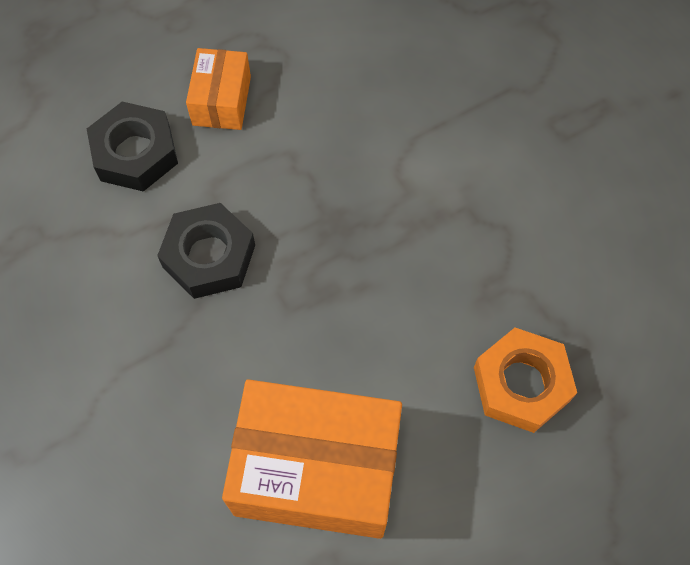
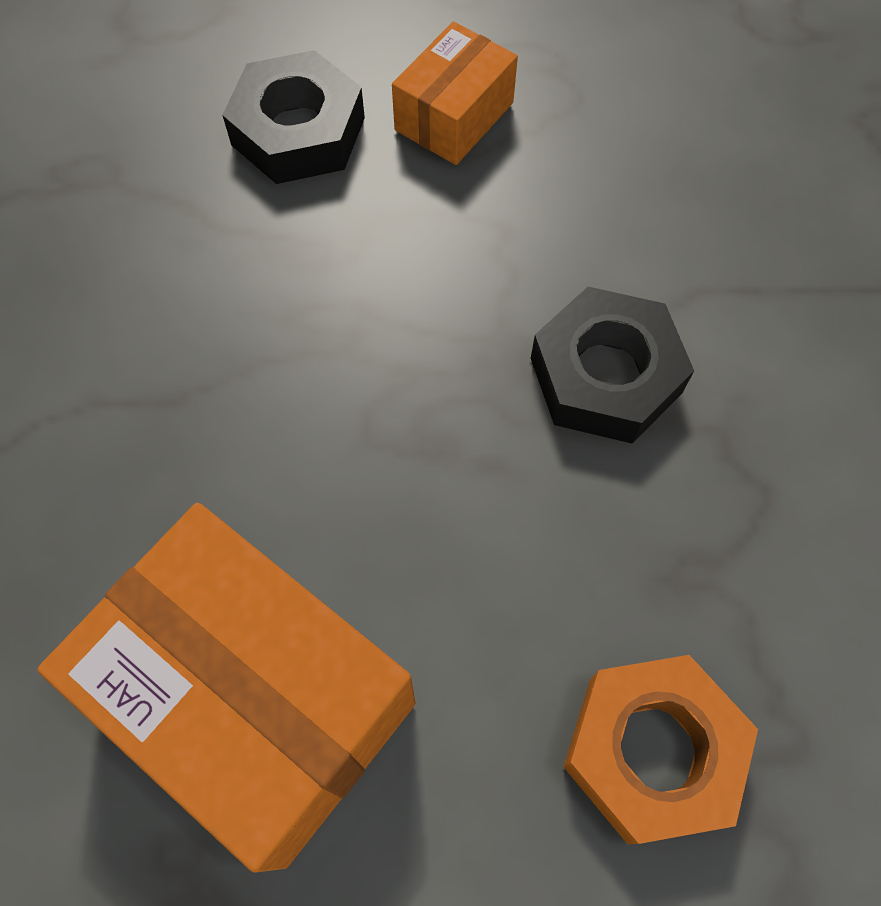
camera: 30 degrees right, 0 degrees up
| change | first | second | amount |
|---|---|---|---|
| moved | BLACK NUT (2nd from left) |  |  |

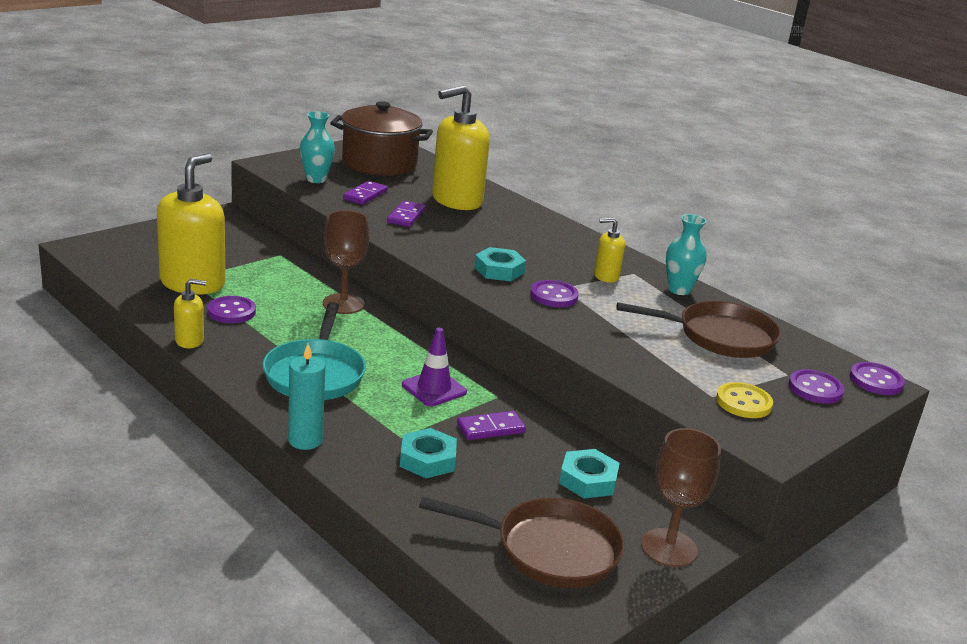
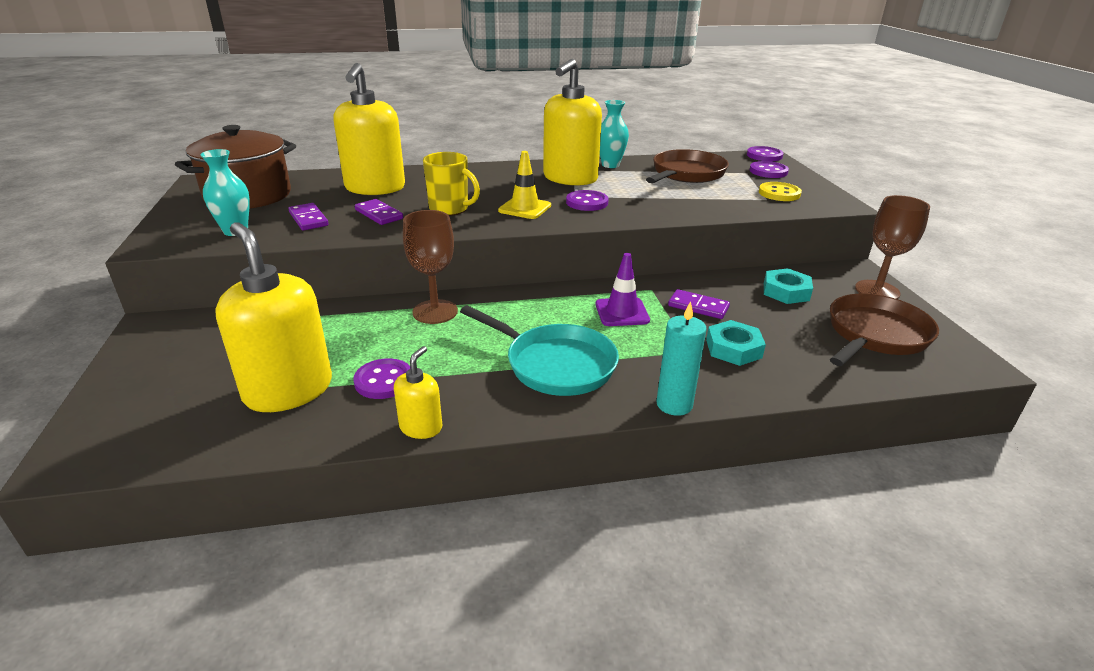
camera: 55 degrees left, 5 degrees up
| change | first | second | amount |
|---|---|---|---|
| added |  | YELLOW MUG |  |
| replaced | TURQUOISE NUT (2nd from left) | YELLOW TRAFFIC CONE |  |
| turned | PURPLE DOMINO (3rd from left) |  | 75 degrees counterclockwise |
| resized | YELLOW SOAP DISPENSER (4th from left) |  | x2.10 |

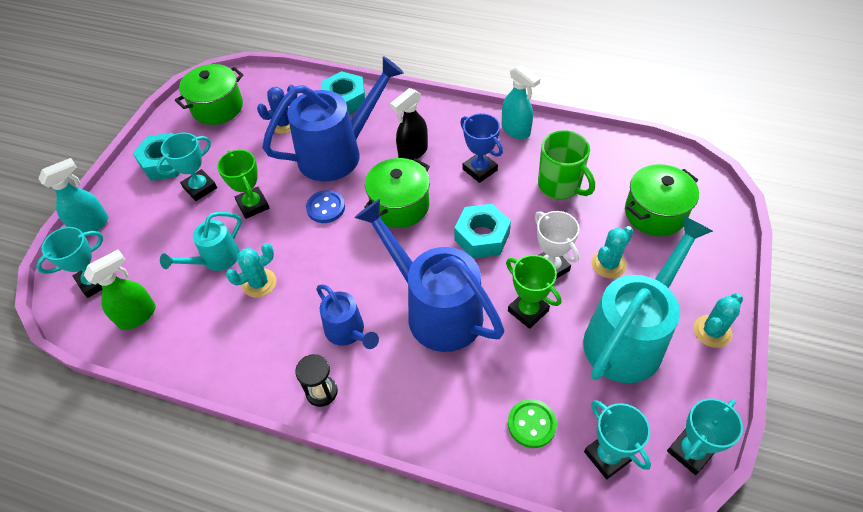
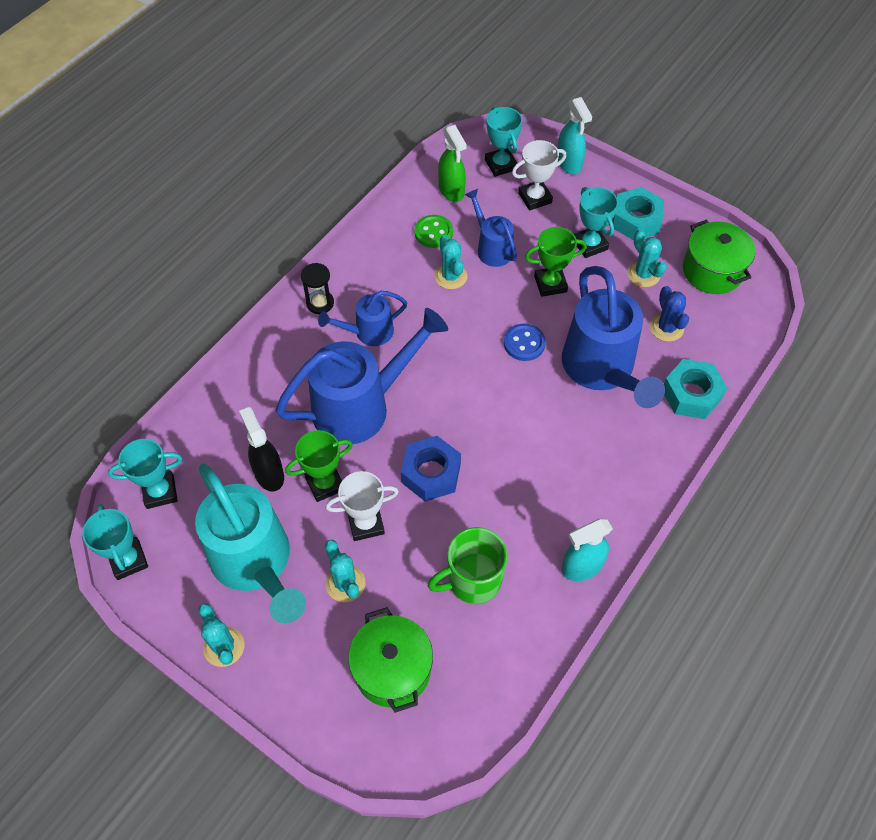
camera: 105 degrees right, 5 degrees up
| change | first | second | amount |
|---|---|---|---|
| removed | GREEN POT (2nd from left) |  |  |
| removed | BLUE TROPHY |  |  |
| added |  | WHITE TROPHY (2nd from left) |  |
| added |  | TURQUOISE CACTUS (4th from left) |  |
| moved | BLACK SPRAY BOTTLE |  |  |
| moved | GREEN BUTTON |  |  |
| recoloured | TURQUOISE WATERING CAN (1st from left) | BLUE WATERING CAN (3rd from left) |  |
| recoloured | TURQUOISE NUT (3rd from left) | BLUE NUT |  |

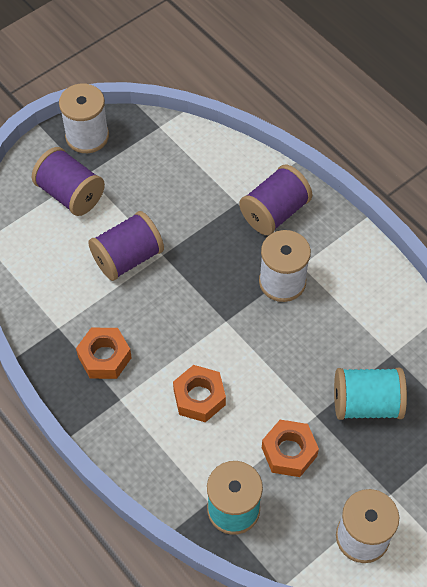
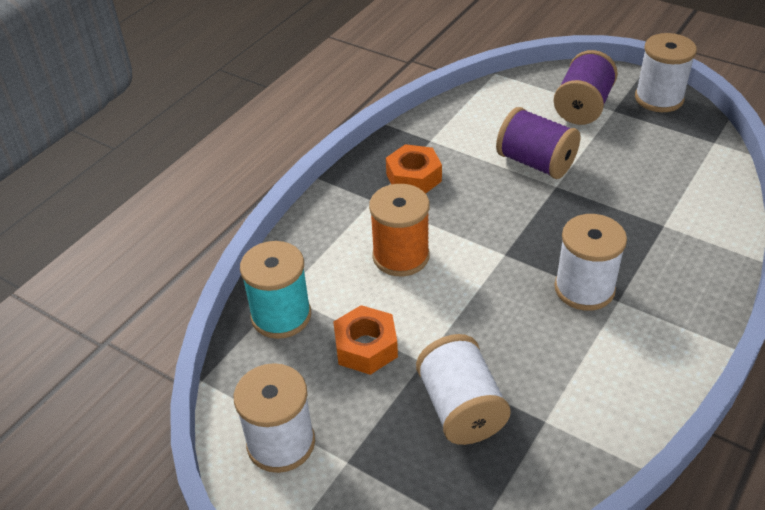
camera: 75 degrees right, 15 degrees down
| change | first | second | amount |
|---|---|---|---|
| removed | PURPLE SPOOL (3rd from left) |  |  |
| replaced | ORANGE NUT (2nd from left) | ORANGE SPOOL |  |
| recoloured | TURQUOISE SPOOL (2nd from left) | WHITE SPOOL (2nd from left) |  |

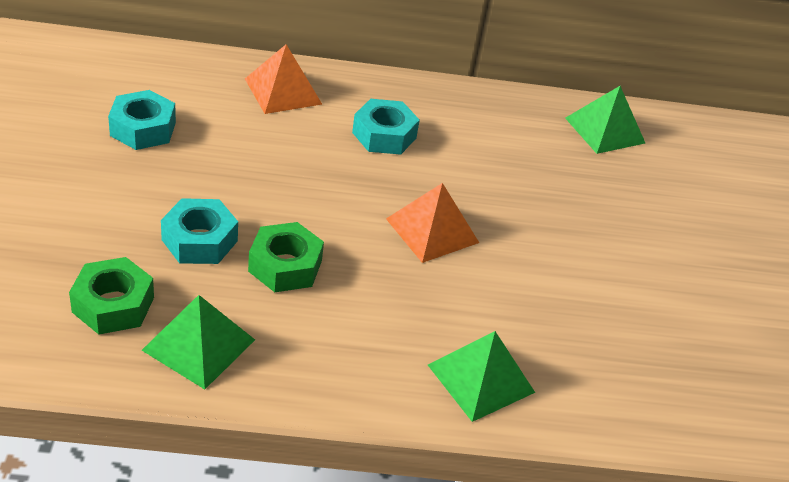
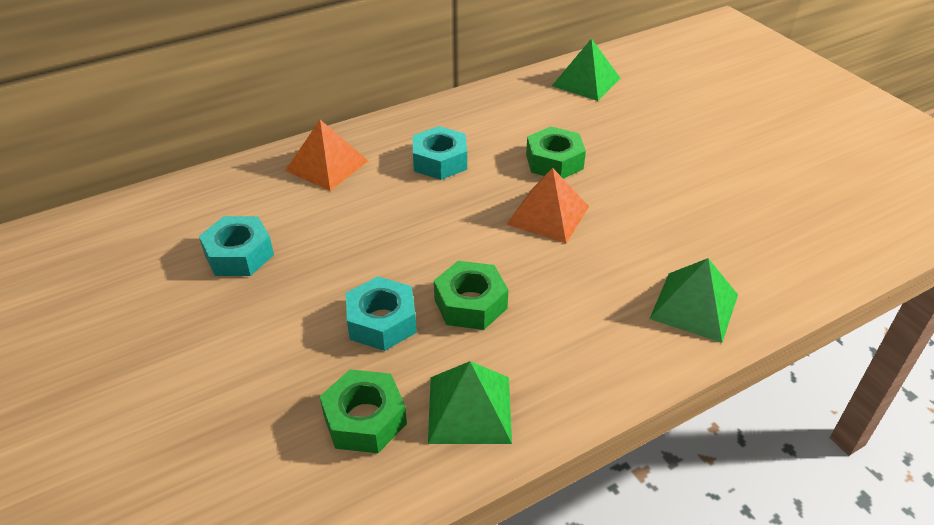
camera: 25 degrees left, 0 degrees up
| change | first | second | amount |
|---|---|---|---|
| added |  | GREEN NUT (3rd from left) |  |

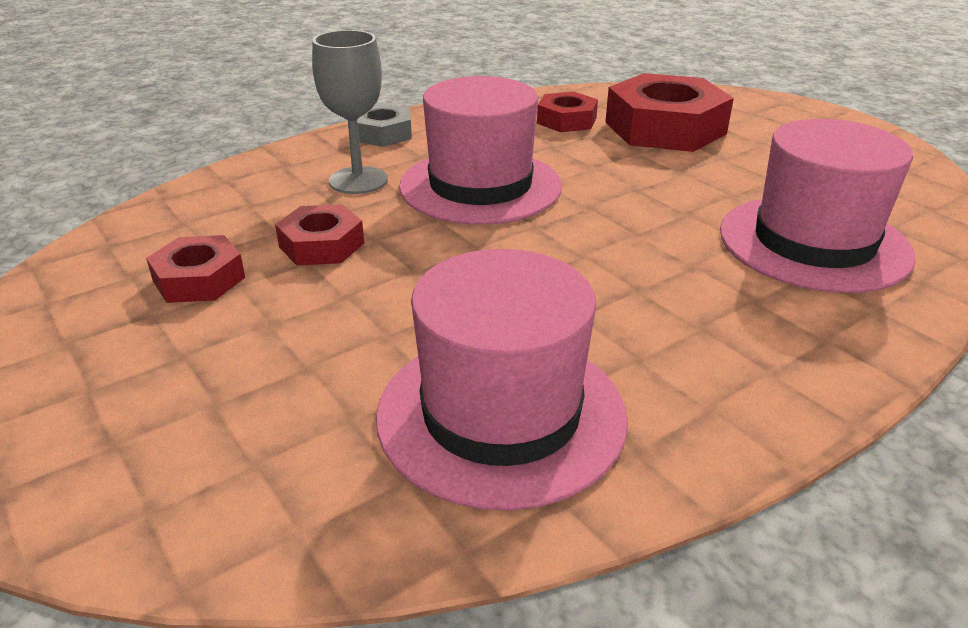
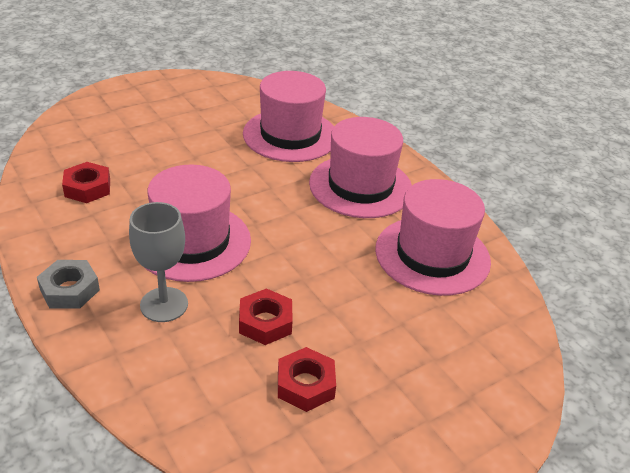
camera: 90 degrees left, 5 degrees up
| change | first | second | amount |
|---|---|---|---|
| removed | RED NUT (4th from left) |  |  |
| added |  | PINK HAT (3rd from left) |  |

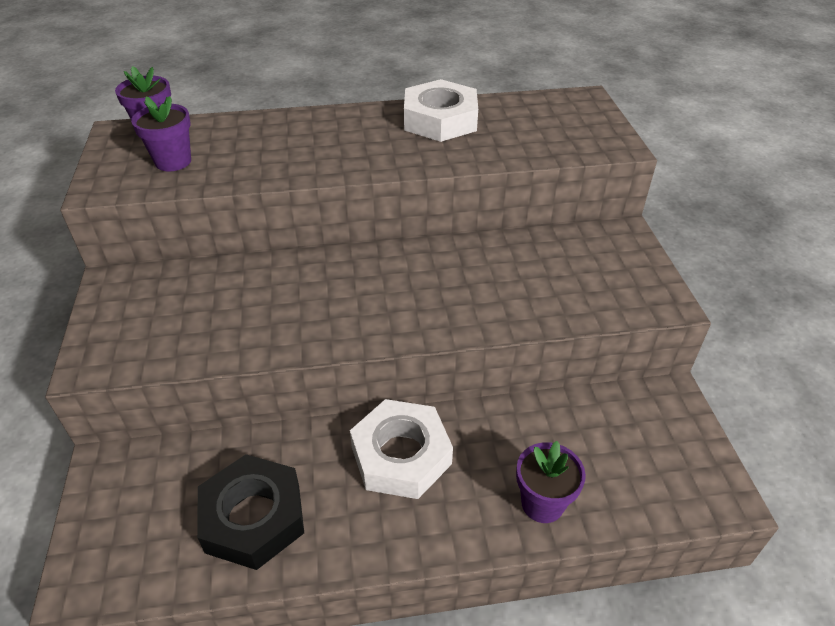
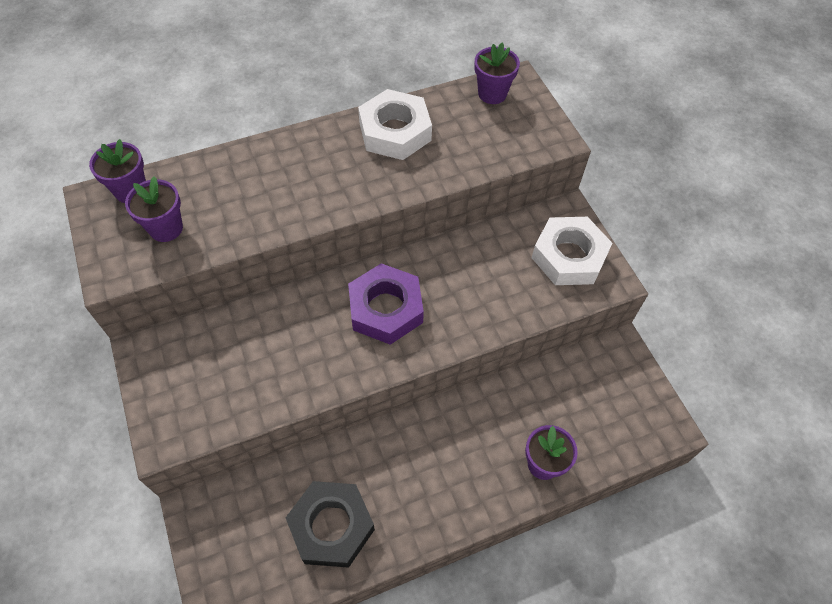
camera: 15 degrees left, 15 degrees up
| change | first | second | amount |
|---|---|---|---|
| added |  | PURPLE NUT |  |
| added |  | PURPLE FLOWER POT (3rd from left) |  |
| moved | WHITE NUT (1st from left in the first image) | WHITE NUT (2nd from left) |  |

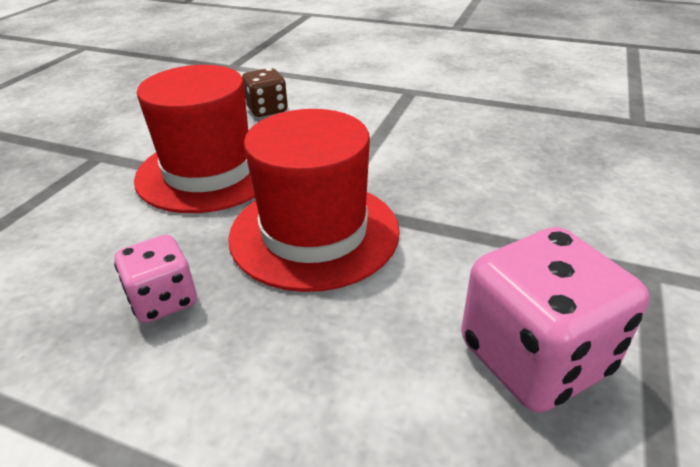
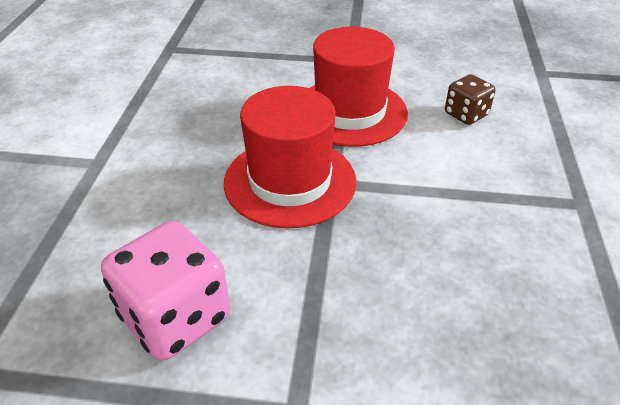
camera: 75 degrees right, 5 degrees up
| change | first | second | amount |
|---|---|---|---|
| removed | PINK DICE (1st from left) |  |  |

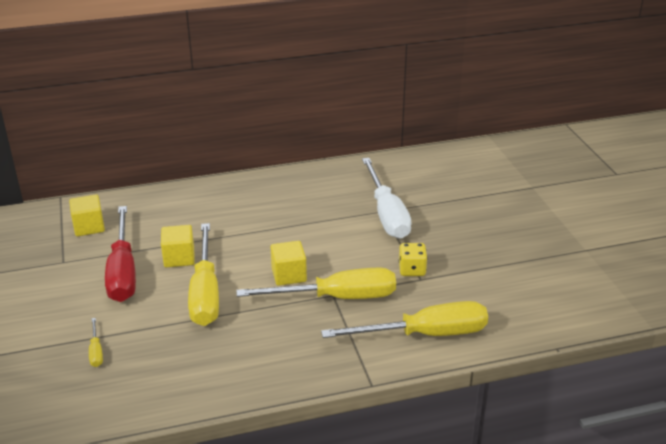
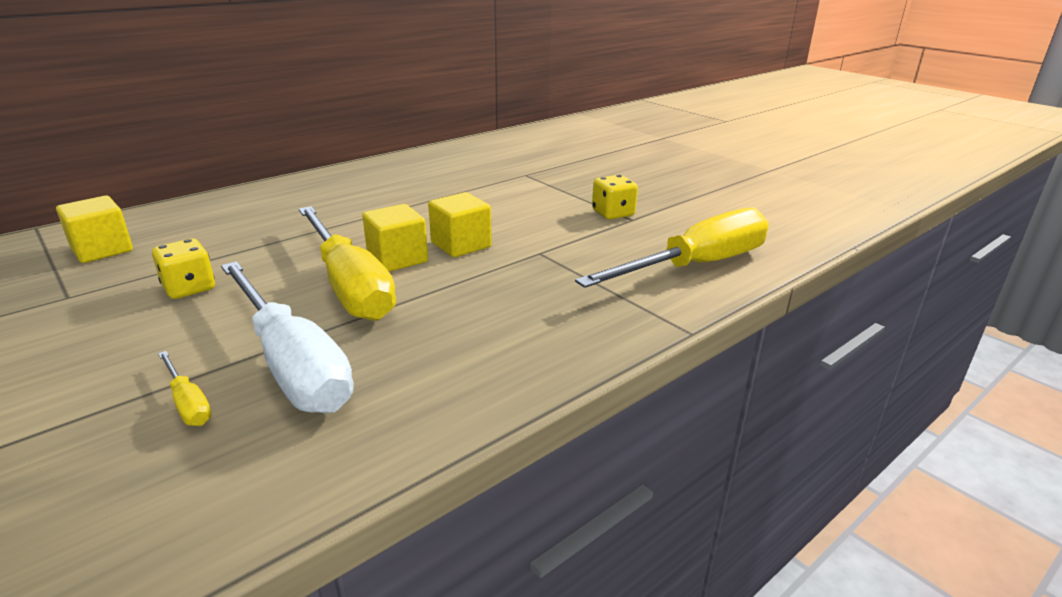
camera: 25 degrees left, 5 degrees down
| change | first | second | amount |
|---|---|---|---|
| removed | YELLOW SCREWDRIVER (3rd from left) |  |  |
| moved | YELLOW CUBE (2nd from left) |  |  |
| moved | WHITE SCREWDRIVER |  |  |
| replaced | RED SCREWDRIVER | YELLOW DICE (1st from left) |  |

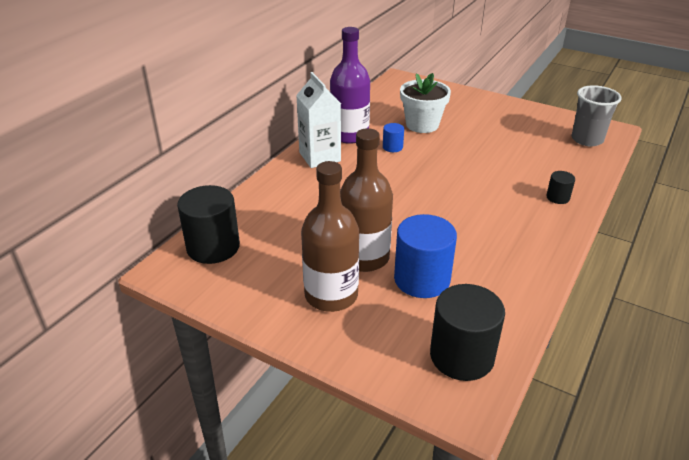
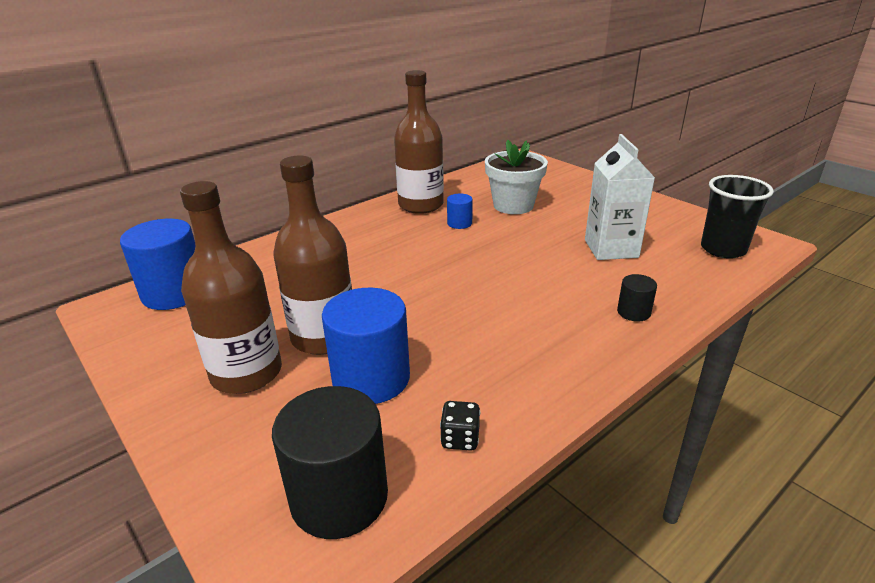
camera: 20 degrees right, 5 degrees down
| change | first | second | amount |
|---|---|---|---|
| added |  | BLACK DICE |  |
| moved | WHITE CARTON |  |  |
| recoloured | BLACK CYLINDER (1st from left) | BLUE CYLINDER (1st from left) |  |
| recoloured | PURPLE BOTTLE | BROWN BOTTLE (3rd from left) |  |
| recoloured | GREY CUP | BLACK CUP |  |

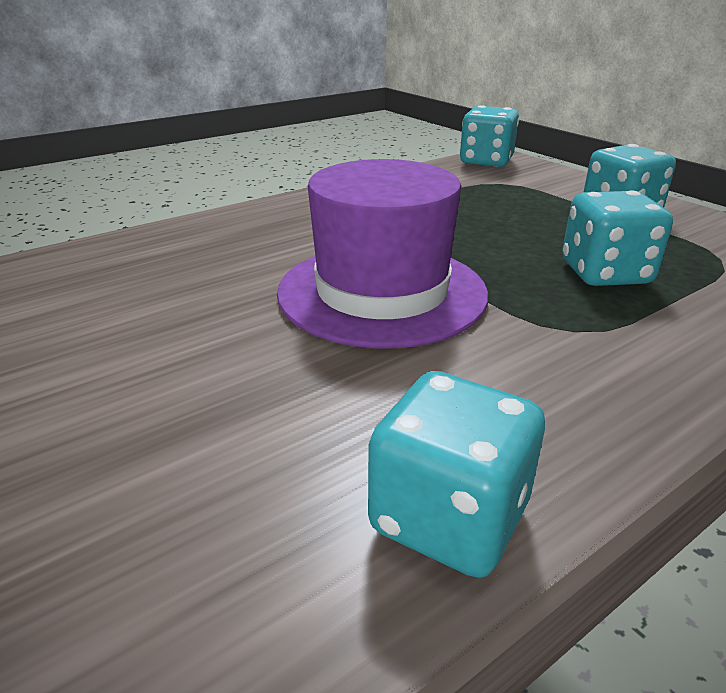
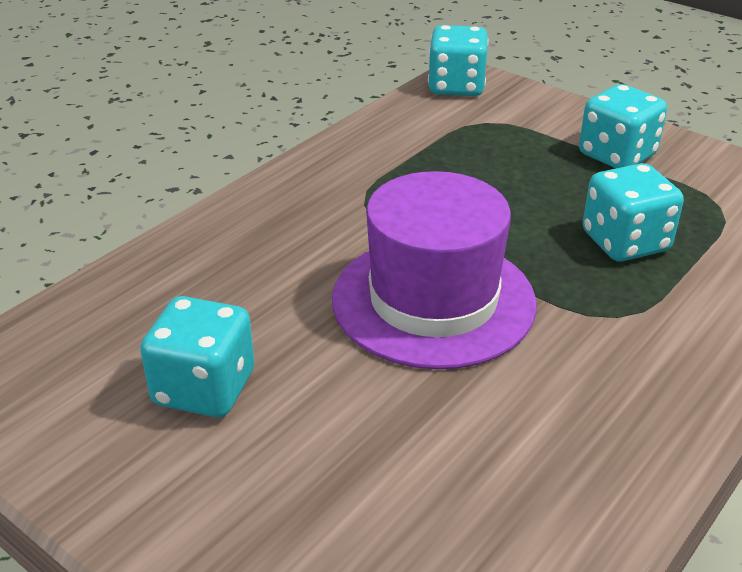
camera: 15 degrees left, 5 degrees up
| change | first | second | amount |
|---|---|---|---|
| moved | TURQUOISE DICE (1st from left) |  |  |

